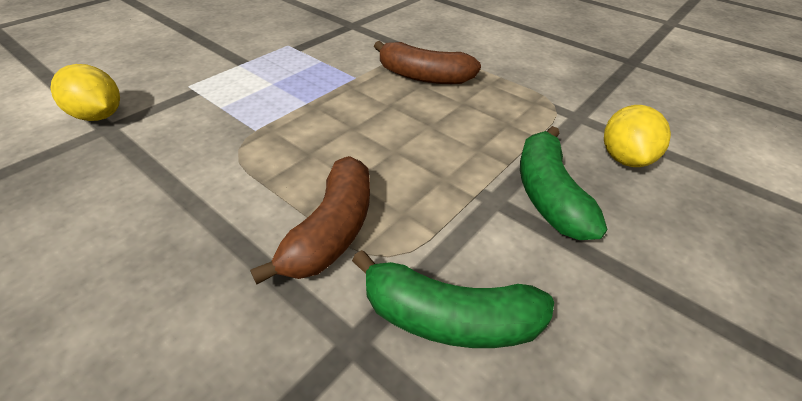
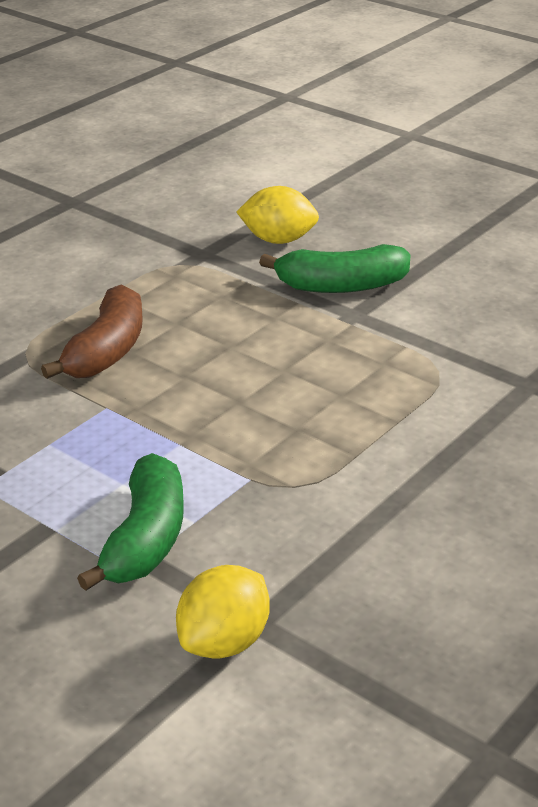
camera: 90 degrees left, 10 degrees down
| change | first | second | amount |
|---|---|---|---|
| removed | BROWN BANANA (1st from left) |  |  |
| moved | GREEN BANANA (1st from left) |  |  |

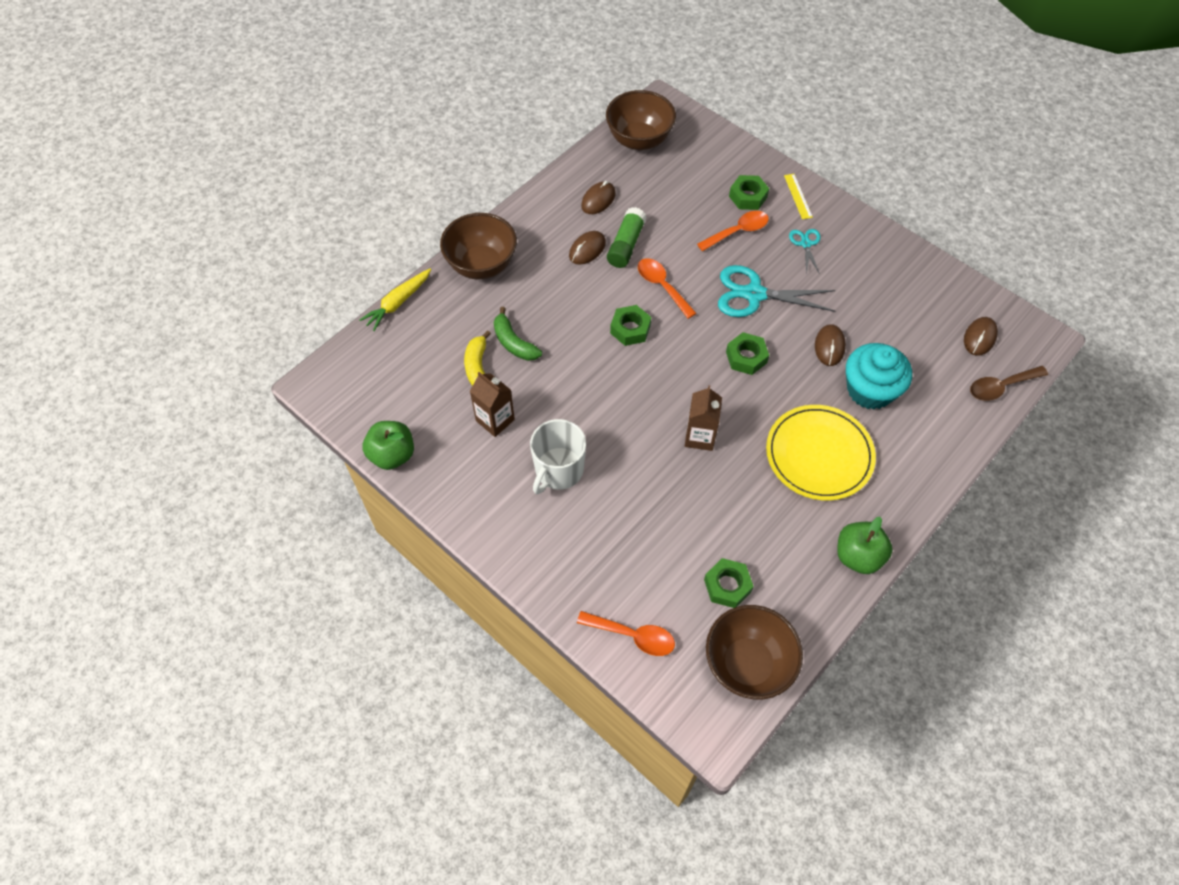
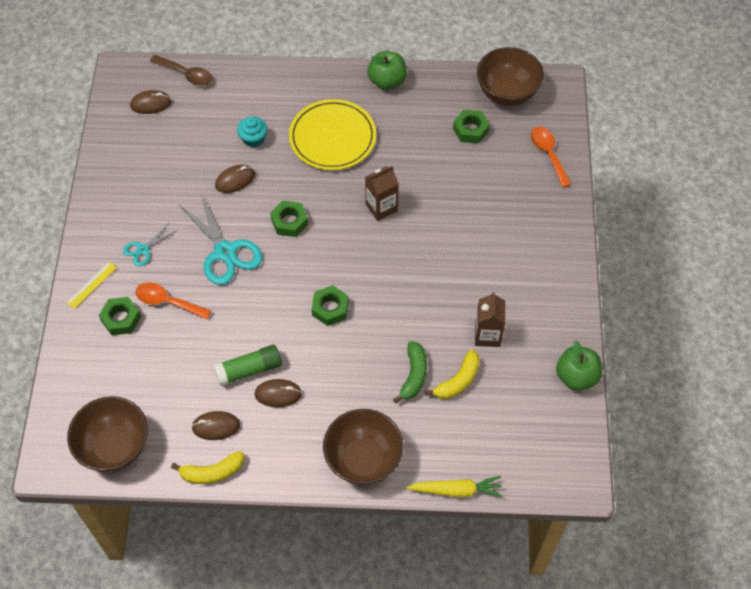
camera: 130 degrees left, 0 degrees up
| change | first | second | amount |
|---|---|---|---|
| removed | WHITE MUG |  |  |
| removed | ORANGE SPOON (2nd from left) |  |  |
| added |  | YELLOW BANANA (1st from left) |  |
| resized | TURQUOISE CUPCAKE |  | x0.55 |

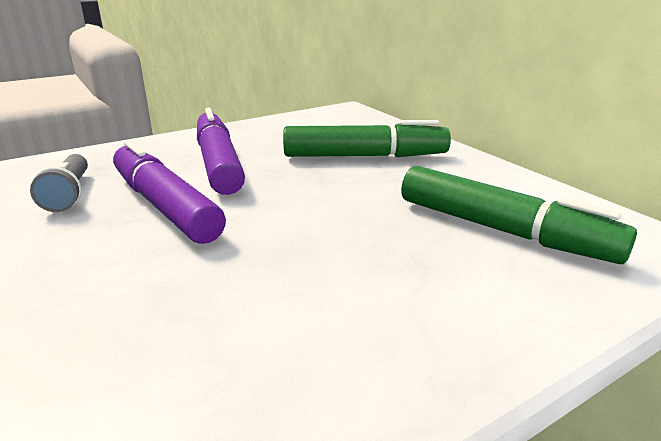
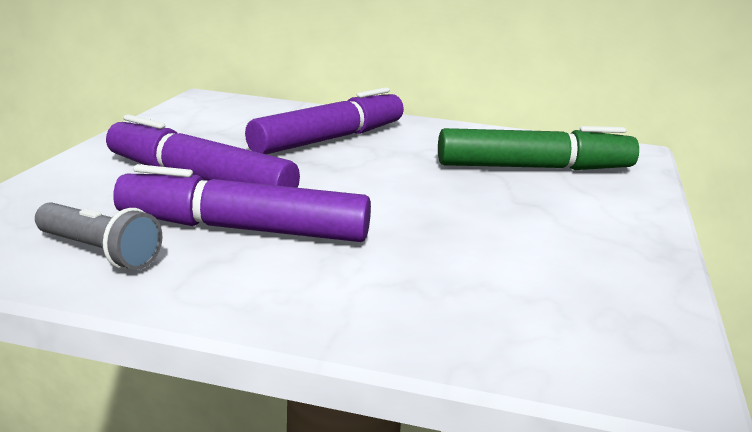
camera: 45 degrees left, 5 degrees down
| change | first | second | amount |
|---|---|---|---|
| recoloured | GREEN MARKER (1st from left) | PURPLE MARKER (3rd from left) |  |

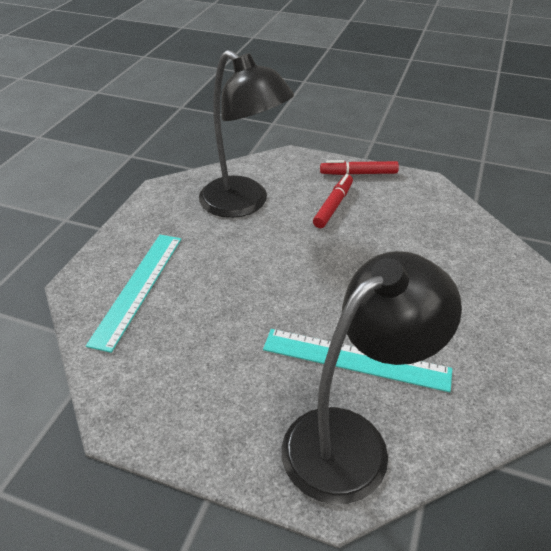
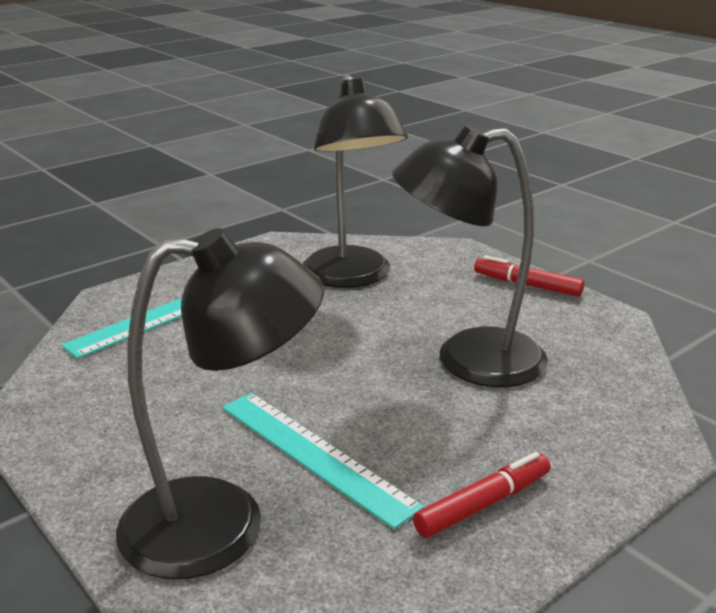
camera: 30 degrees right, 15 degrees down
| change | first | second | amount |
|---|---|---|---|
| added |  | BLACK LAMP (3rd from left) |  |
| moved | RED MARKER (1st from left) |  |  |

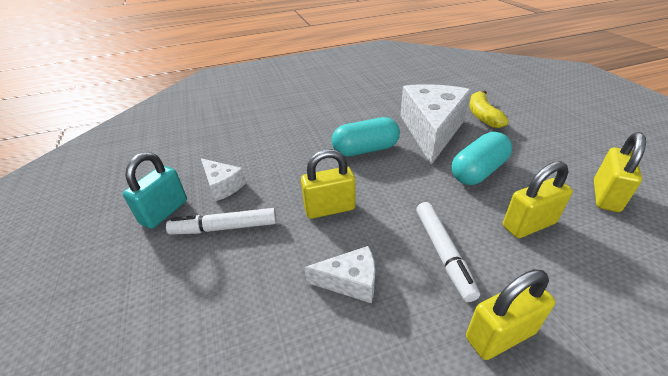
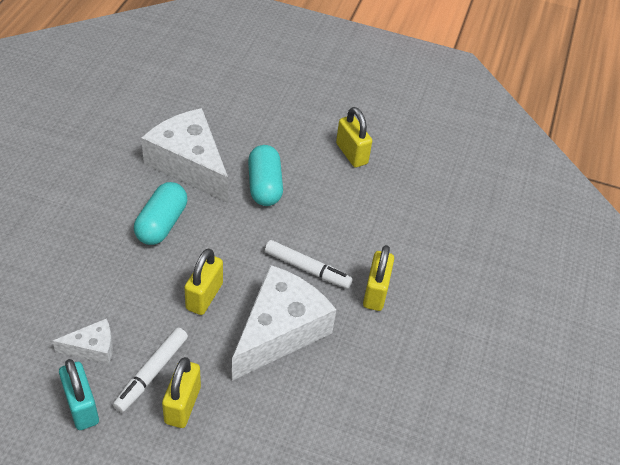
camera: 60 degrees left, 10 degrees up
| change | first | second | amount |
|---|---|---|---|
| removed | YELLOW BANANA |  |  |
| moved | YELLOW PADLOCK (3rd from left in the first image) | YELLOW PADLOCK (1st from left) |  |
| resized | WHITE CHEESE (2nd from left in the first image) | WHITE CHEESE (3rd from left) | x2.10 |

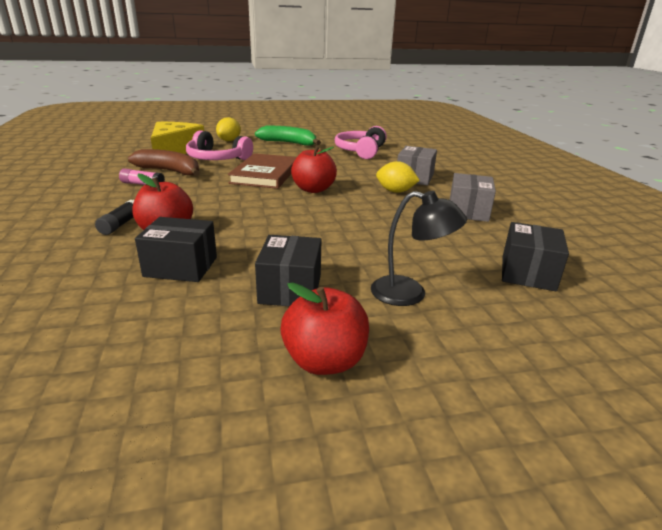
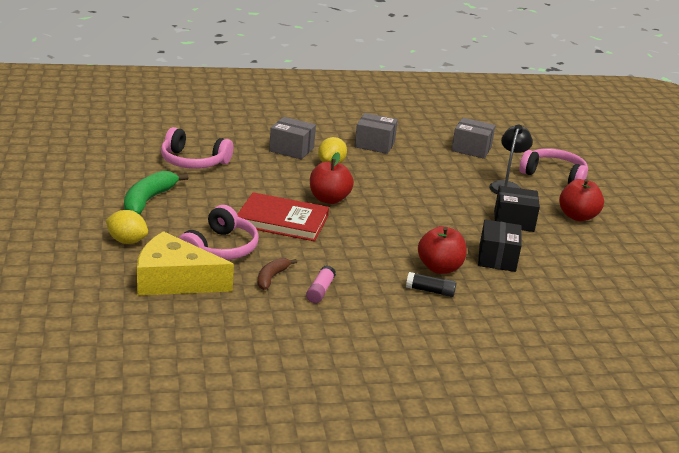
camera: 90 degrees left, 0 degrees up
| change | first | second | amount |
|---|---|---|---|
| added |  | PINK HEADPHONES (3rd from left) |  |
| recoloured | BROWN BOOK | RED BOOK |  |
| recoloured | BLACK BOX (3rd from left) | GREY BOX (3rd from left) |  |
| resized | BROWN BANANA |  | x0.59 |

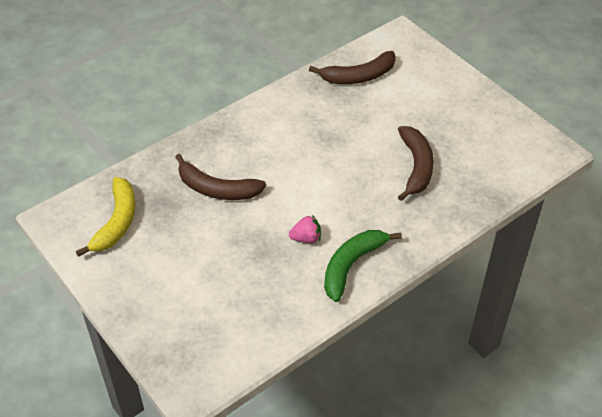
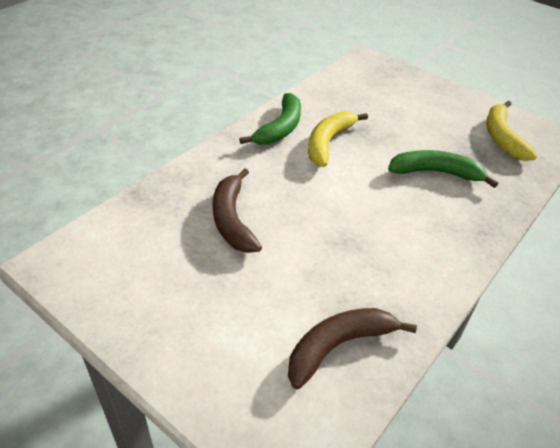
camera: 165 degrees right, 5 degrees down
| change | first | second | amount |
|---|---|---|---|
| replaced | PINK STRAWBERRY | YELLOW BANANA (1st from left) |  |
| recoloured | BROWN BANANA (1st from left) | GREEN BANANA (2nd from left) |  |

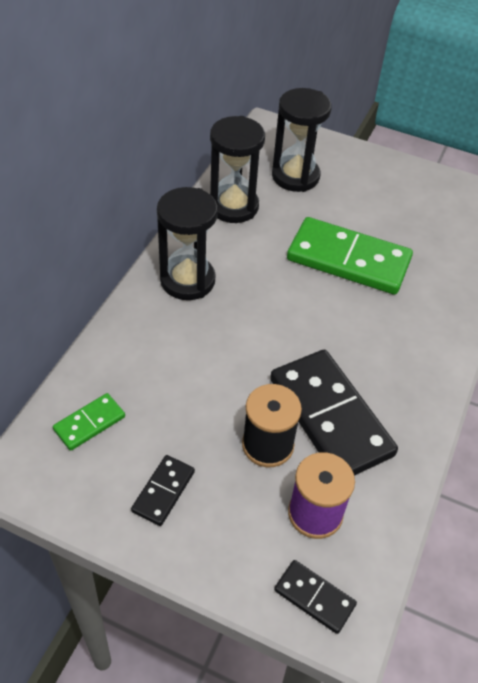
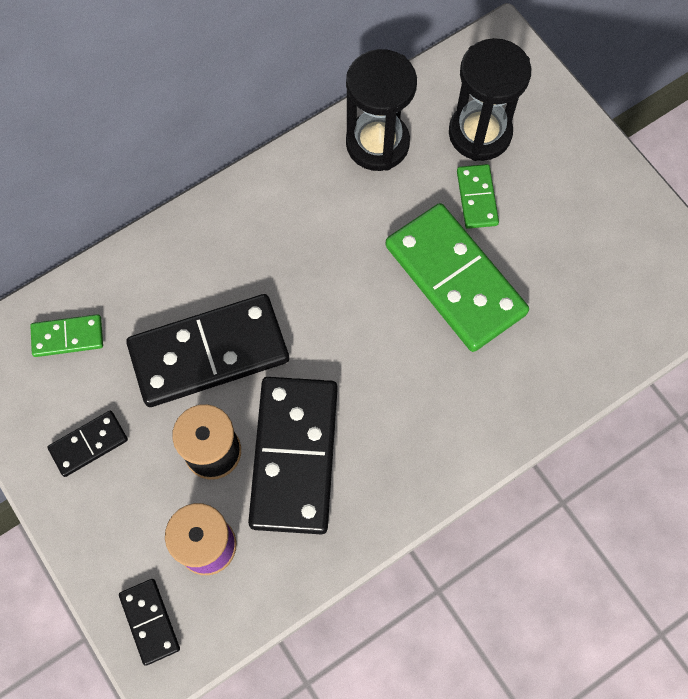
camera: 35 degrees right, 20 degrees up
| change | first | second | amount |
|---|---|---|---|
| removed | BLACK HOURGLASS (1st from left) |  |  |
| added |  | BLACK DOMINO (3rd from left) |  |
| added |  | GREEN DOMINO (3rd from left) |  |

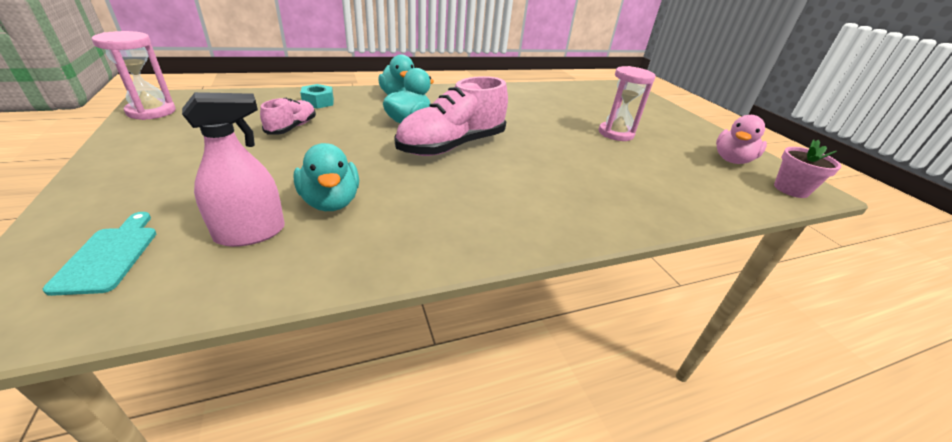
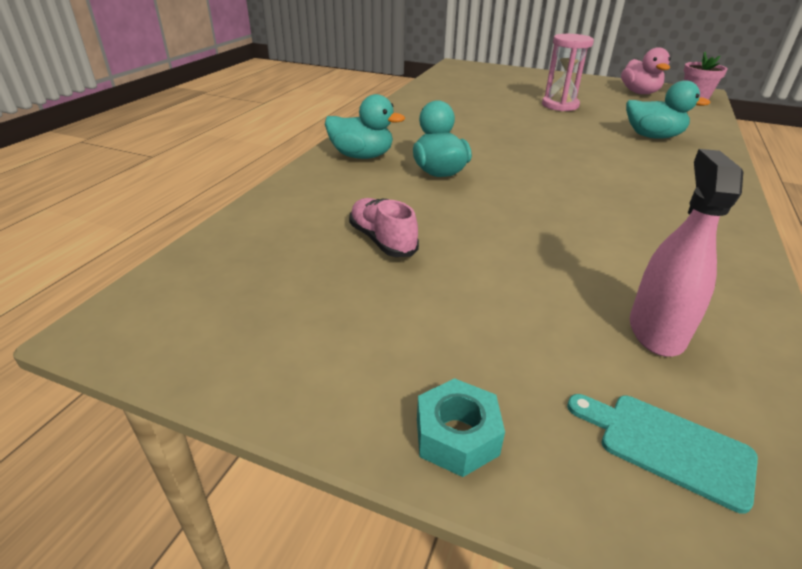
camera: 45 degrees left, 0 degrees up
| change | first | second | amount |
|---|---|---|---|
| removed | PINK HOURGLASS (1st from left) |  |  |
| removed | PINK SHOE (2nd from left) |  |  |
| moved | TURQUOISE DUCK (1st from left in the first image) | TURQUOISE DUCK (3rd from left) |  |
| moved | TURQUOISE NUT |  |  |

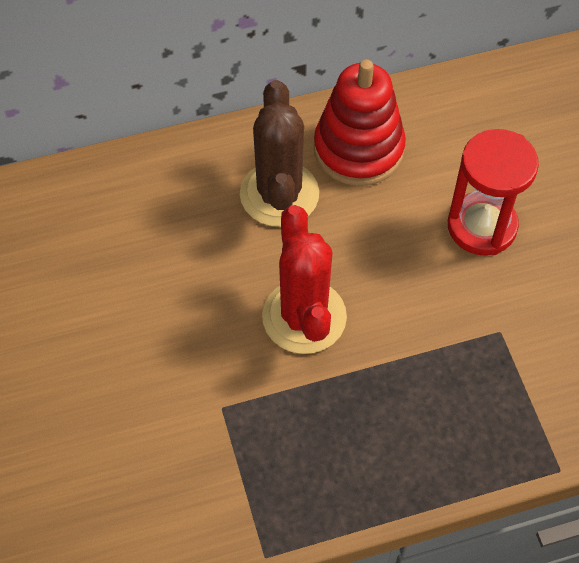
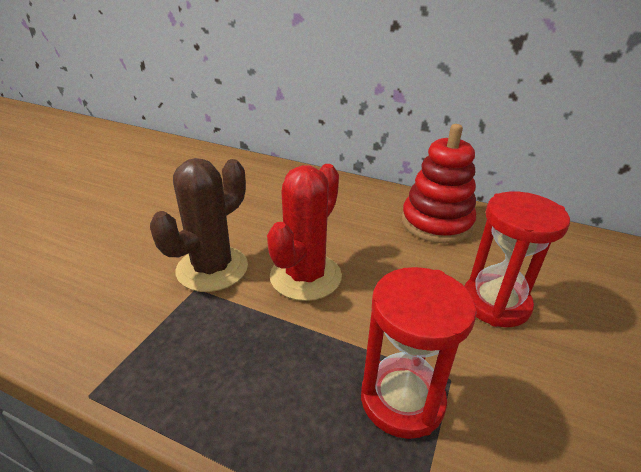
camera: 40 degrees right, 25 degrees down
| change | first | second | amount |
|---|---|---|---|
| added |  | RED HOURGLASS (1st from left) |  |
| moved | BROWN CACTUS |  |  |

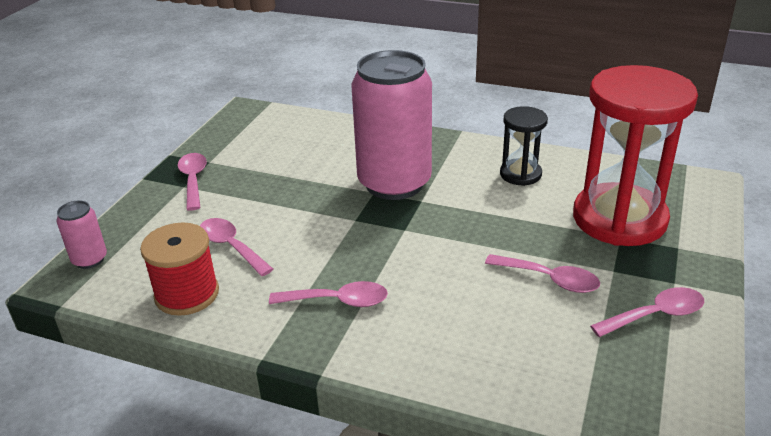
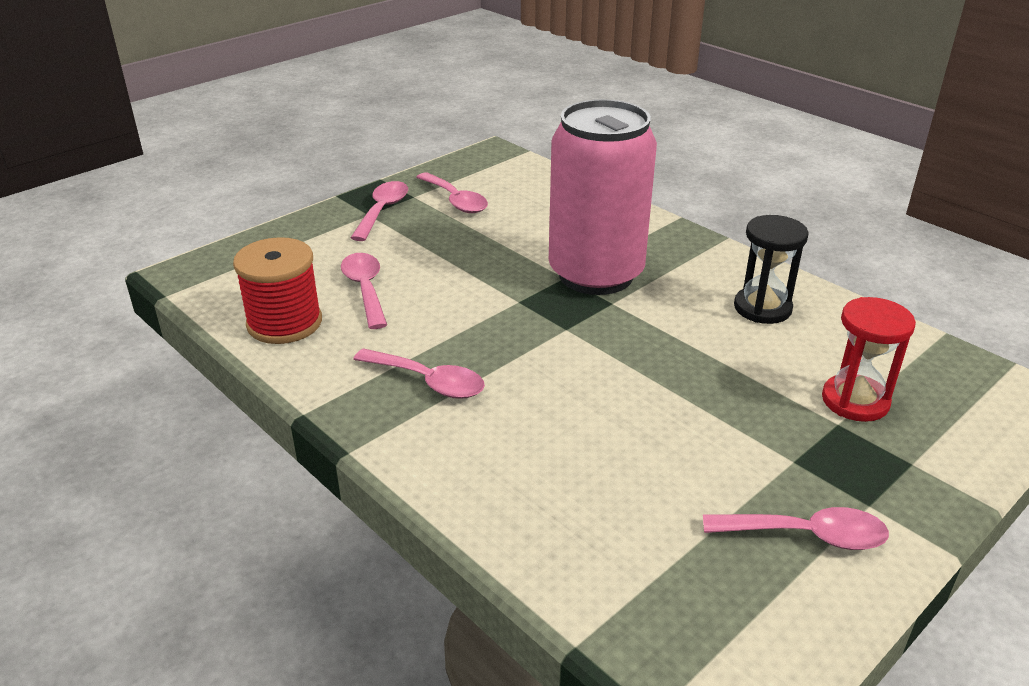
camera: 25 degrees right, 0 degrees up
| change | first | second | amount |
|---|---|---|---|
| removed | PINK CAN (1st from left) |  |  |
| moved | PINK SPOON (4th from left) |  |  |
| resized | RED HOURGLASS |  | x0.49 |

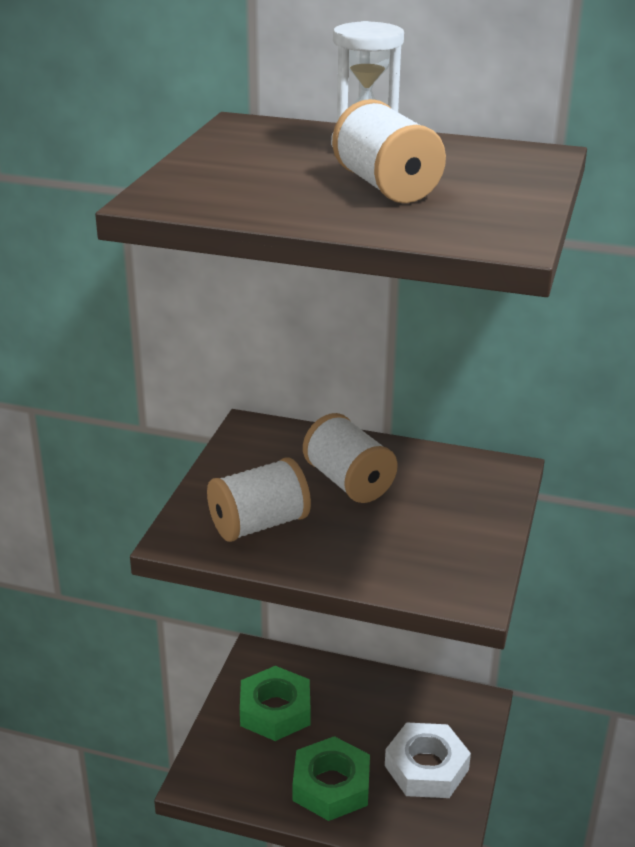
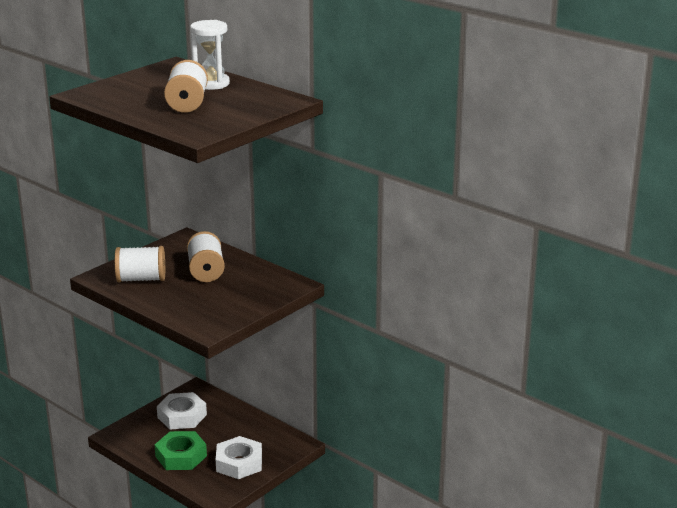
camera: 25 degrees right, 5 degrees down
| change | first | second | amount |
|---|---|---|---|
| recoloured | GREEN NUT (1st from left) | WHITE NUT (1st from left) |  |

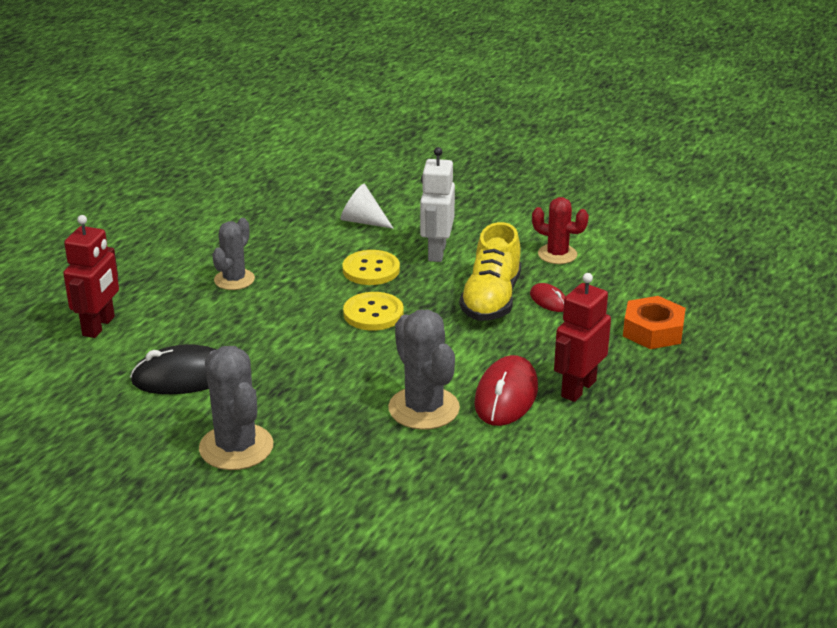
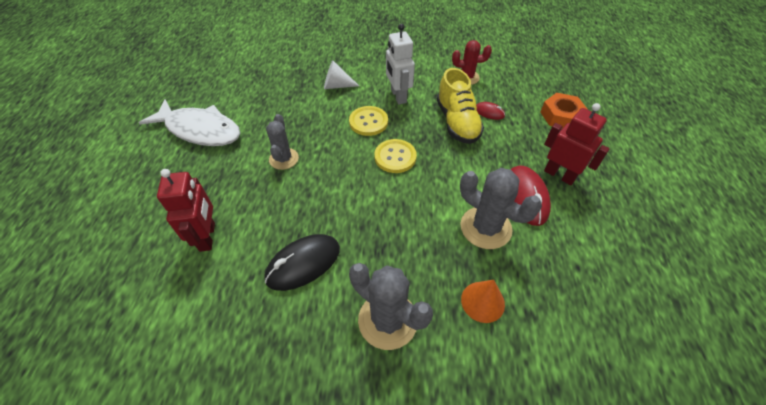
camera: 25 degrees left, 20 degrees up
| change | first | second | amount |
|---|---|---|---|
| added |  | WHITE FISH |  |
| added |  | ORANGE CONE |  |
| turned | RED ROBOT (2nd from left) |  | 120 degrees clockwise |

